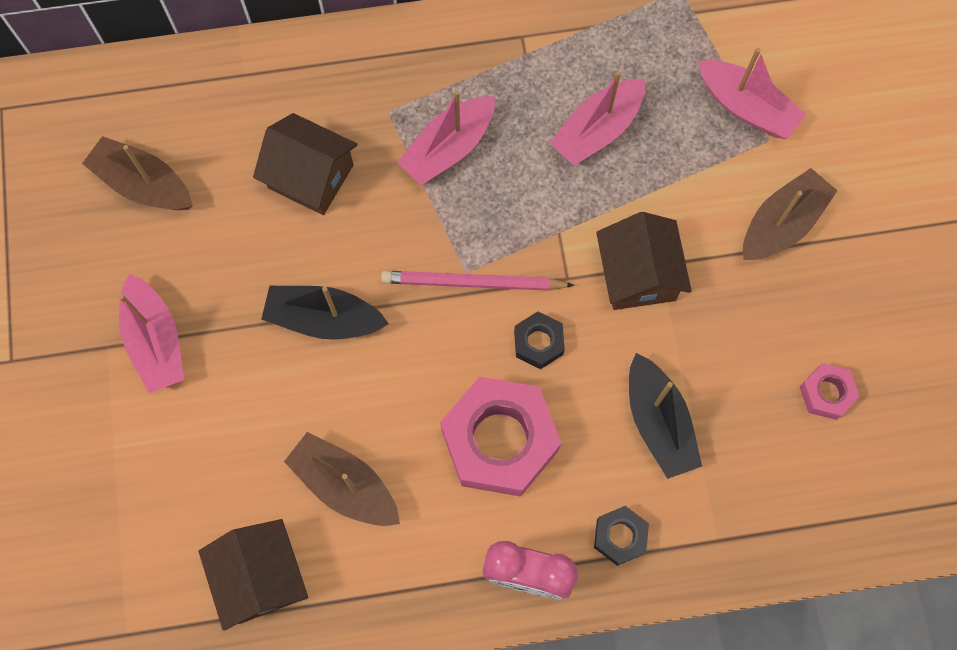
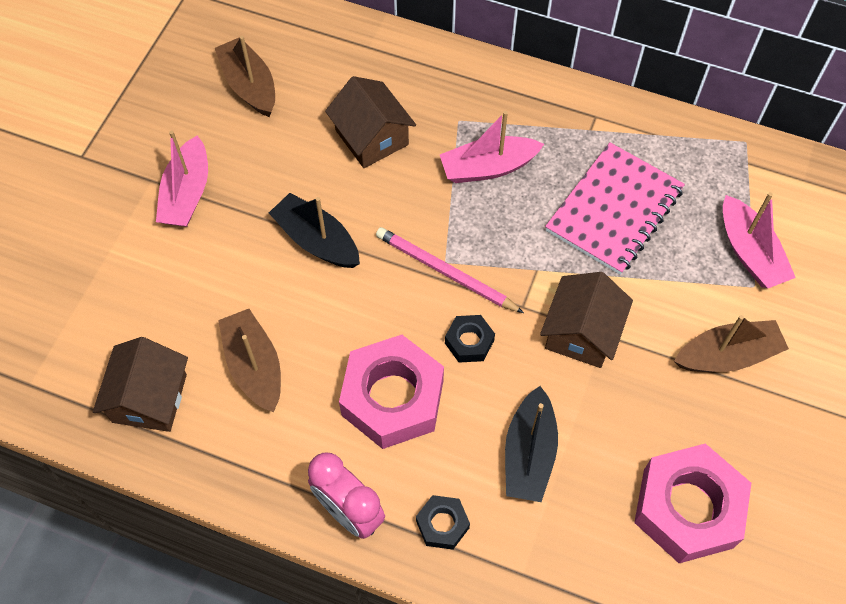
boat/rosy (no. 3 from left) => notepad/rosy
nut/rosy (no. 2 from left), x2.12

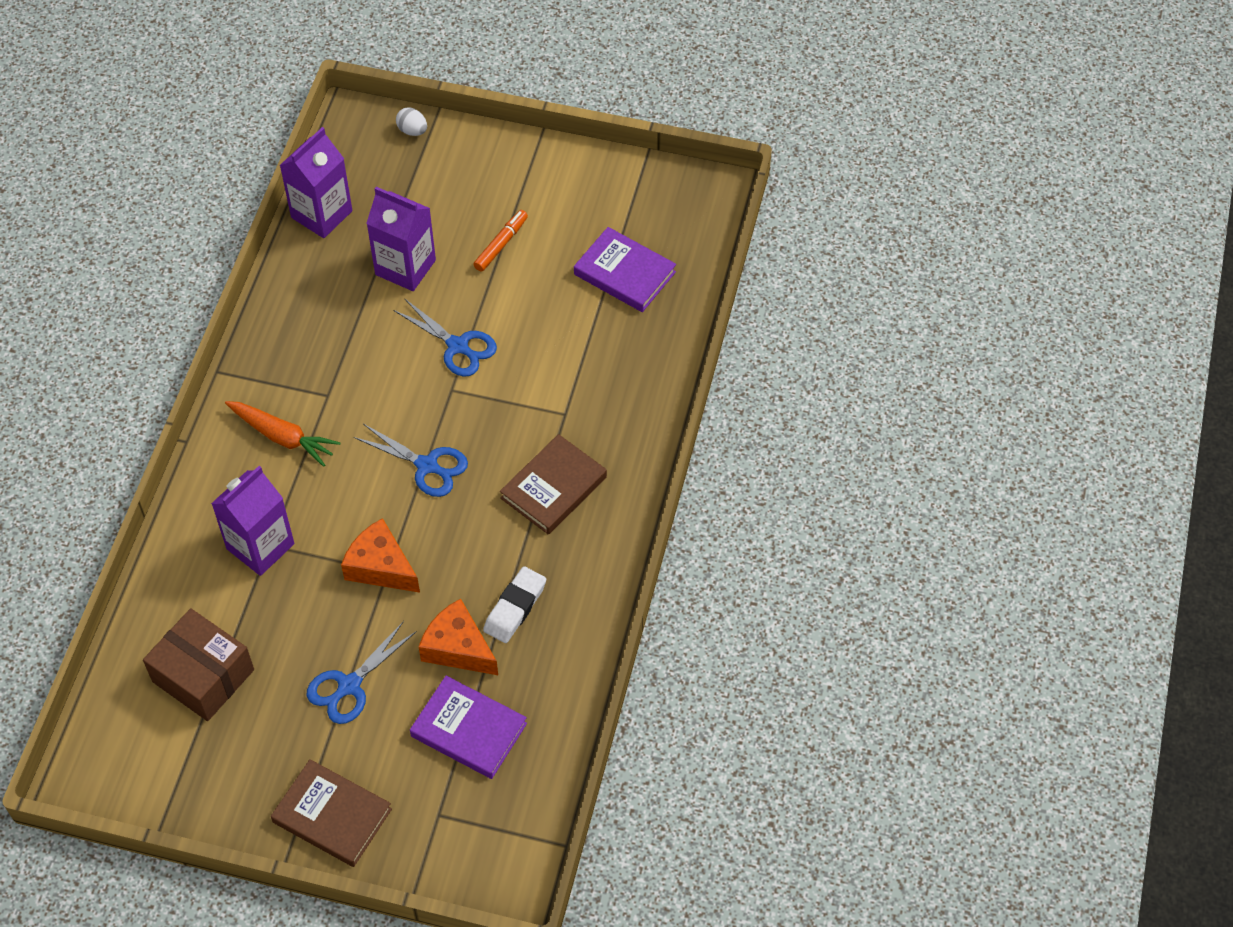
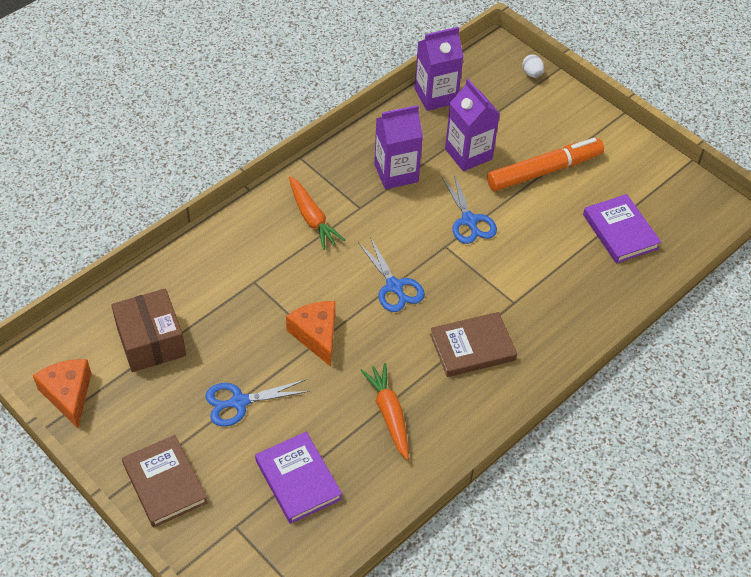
milk carton/purple (no. 1 from left), shifted
cheese/orange (no. 2 from left in the first image) => cheese/orange (no. 1 from left), shifted
pencil eraser/pure white => root vegetable/orange (no. 2 from left)
felt pen/orange, x1.96

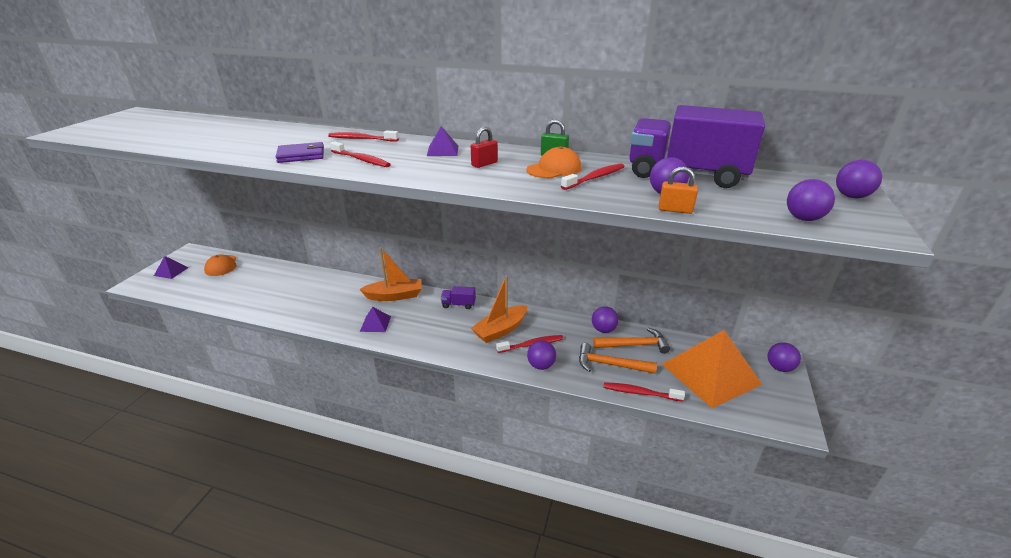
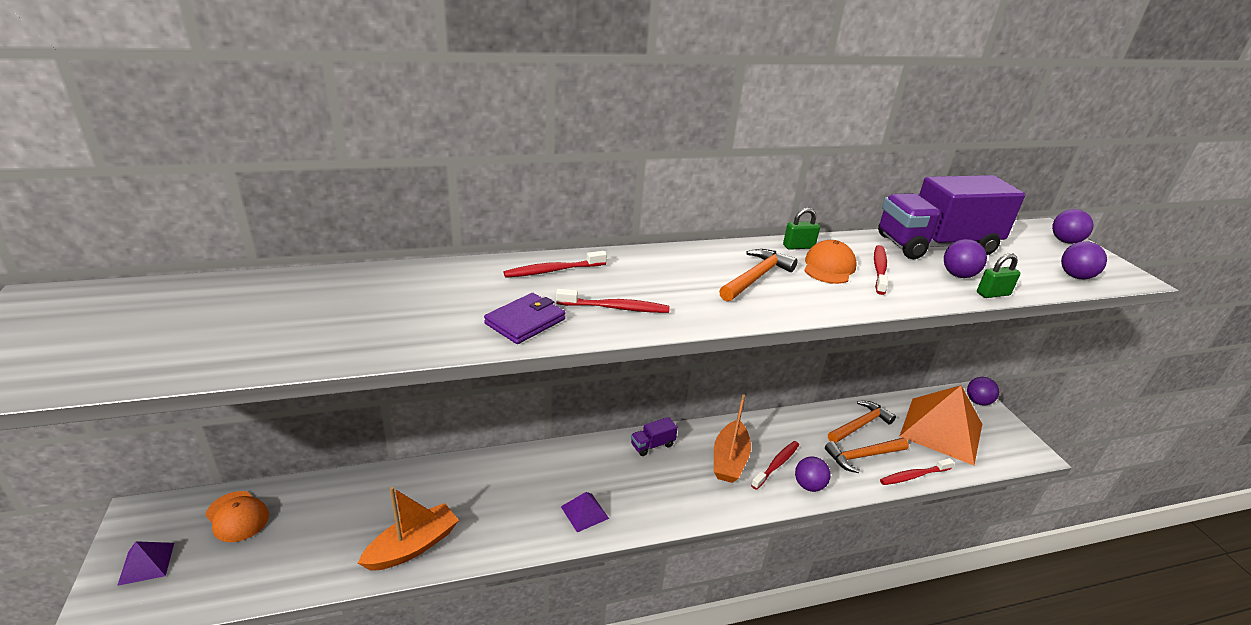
solid pyramid/purple (no. 3 from left) => nothing
ball/purple (no. 2 from left) => nothing
boat/orange (no. 1 from left), shifted
padlock/crimson => hammer/orange (no. 1 from left)
padlock/orange => padlock/green (no. 2 from left)

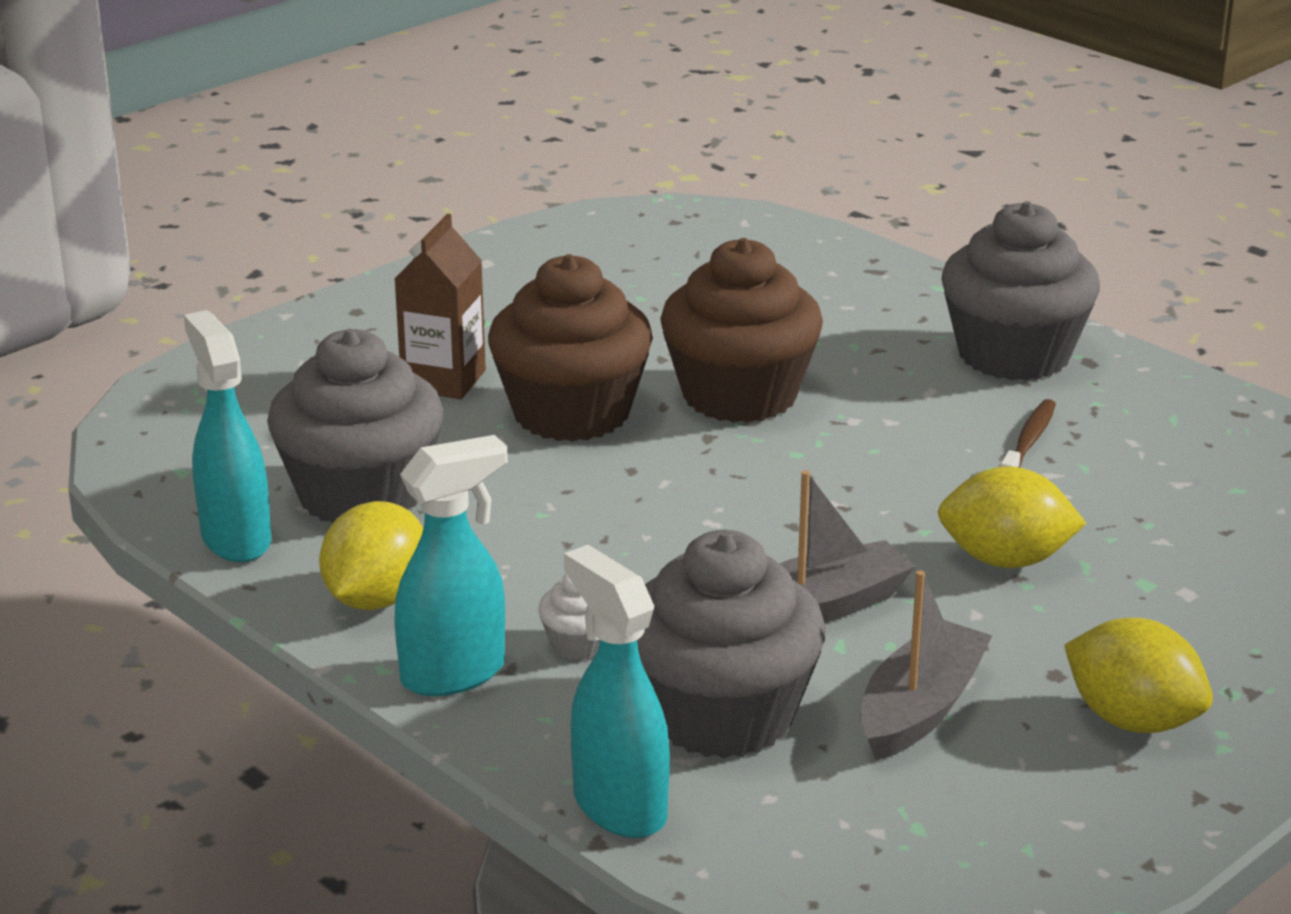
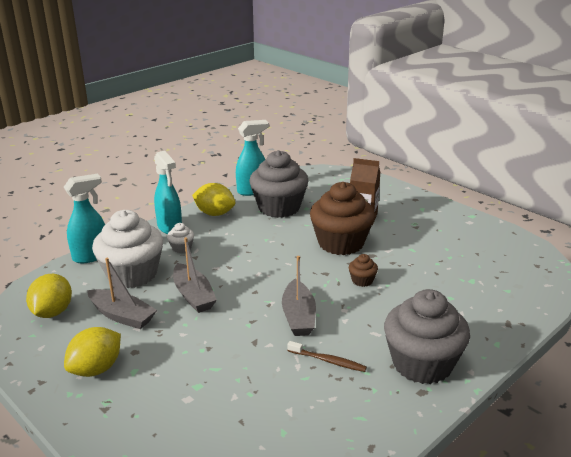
nothing => boat/grey (no. 3 from left)
citrus fruit/bright yellow (no. 2 from left in the first image) => citrus fruit/bright yellow (no. 1 from left), shifted
fairy cake/grey (no. 2 from left) => fairy cake/pure white (no. 1 from left)
fairy cake/brown (no. 2 from left), x0.42

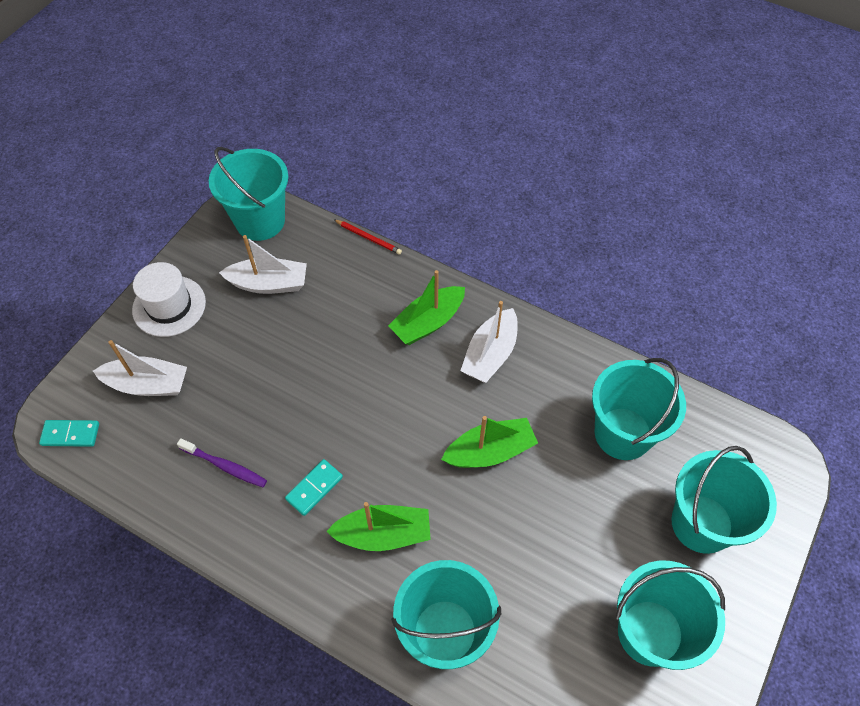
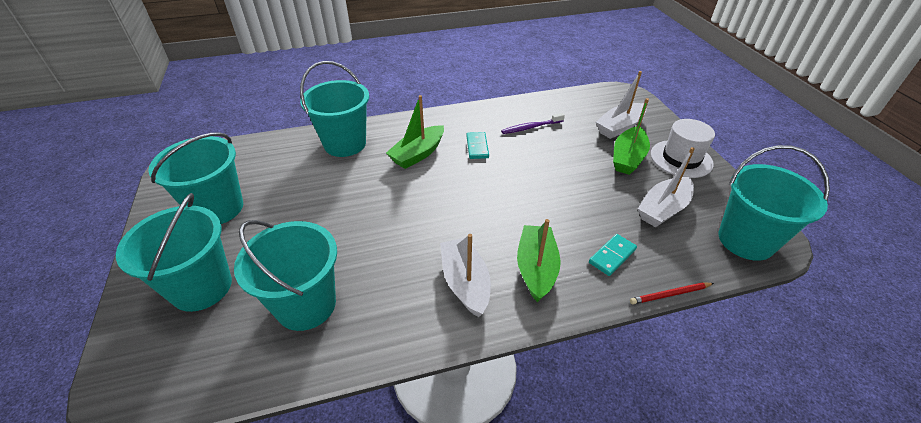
domino piece/turquoise (no. 1 from left in the first image) => domino piece/turquoise (no. 2 from left), shifted
boat/green (no. 3 from left), shifted

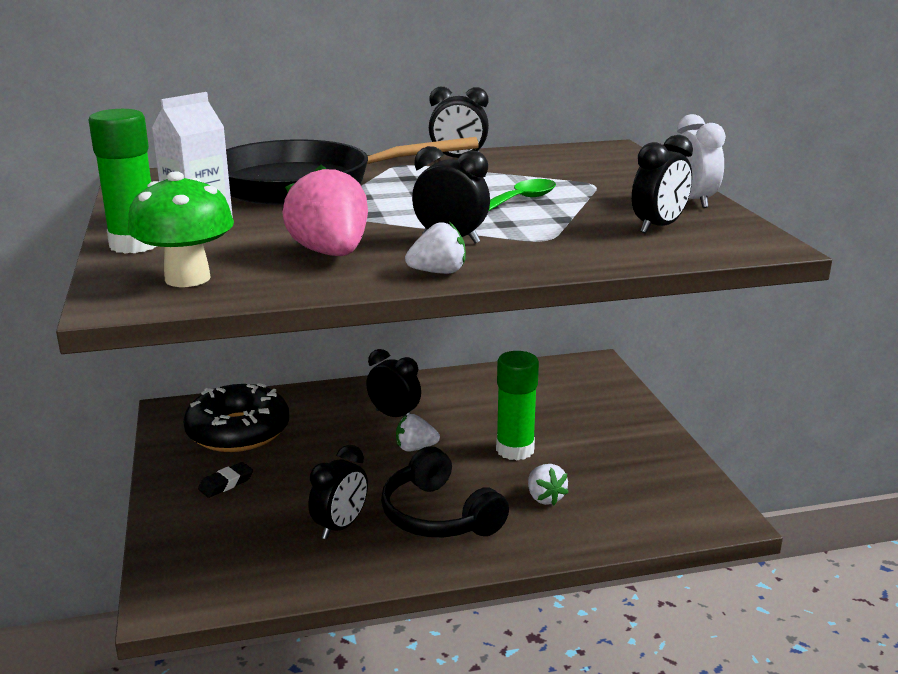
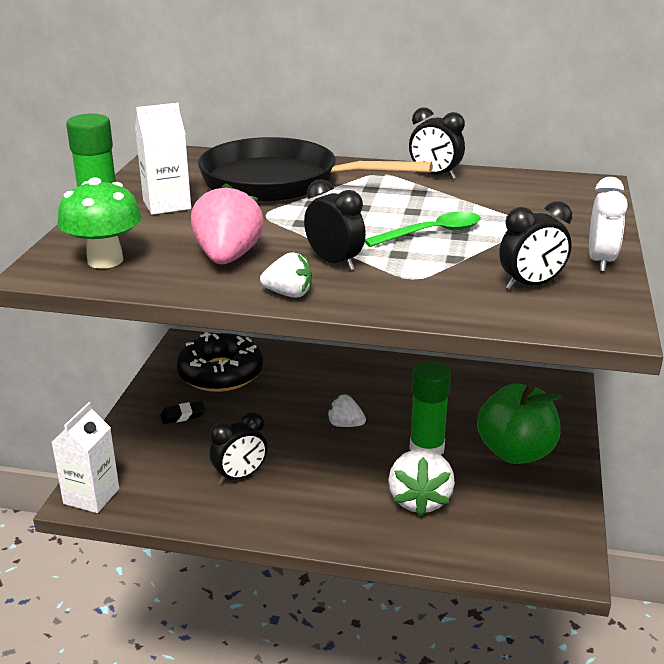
alarm clock/black (no. 2 from left) => nothing
over-ear headphones/black => nothing
nothing => milk carton/pure white (no. 1 from left)
nothing => apple/green
toy strawberry/pure white (no. 3 from left), x1.73

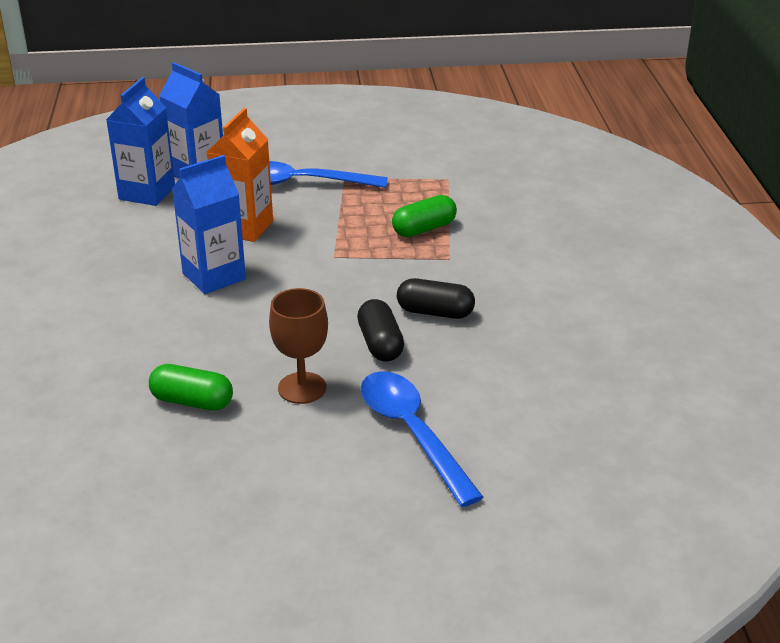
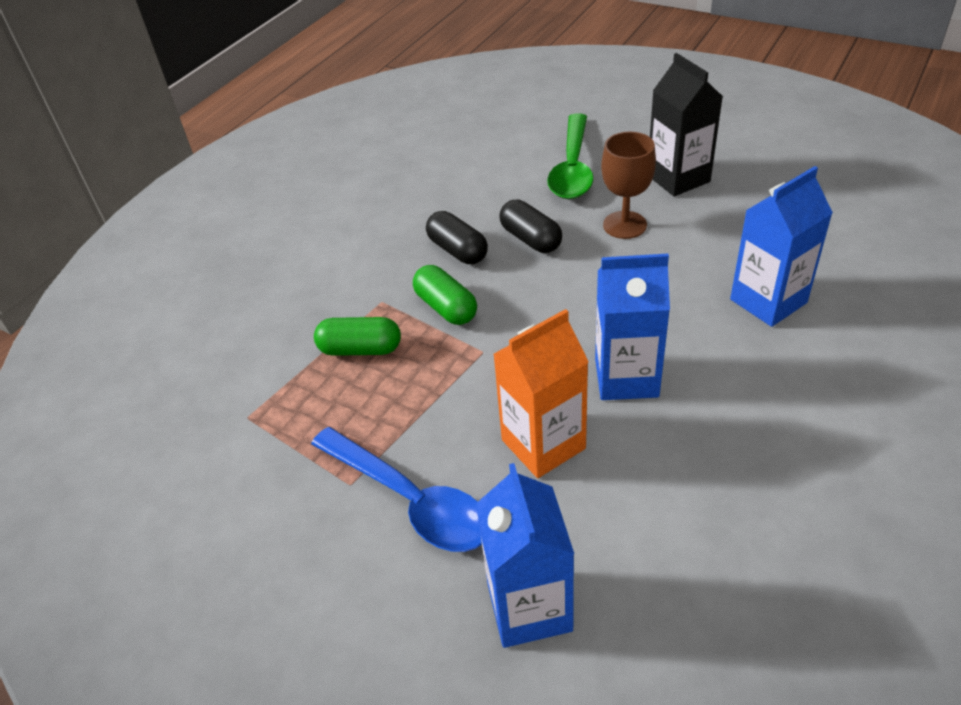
nothing => milk carton/black
milk carton/cobalt (no. 1 from left in the first image) => milk carton/cobalt (no. 3 from left), shifted
pill shape/green (no. 1 from left in the first image) => pill shape/green (no. 2 from left), shifted
teaspoon/cobalt (no. 2 from left) => teaspoon/green
pill shape/black (no. 1 from left in the first image) => pill shape/black (no. 2 from left), 60 degrees counterclockwise

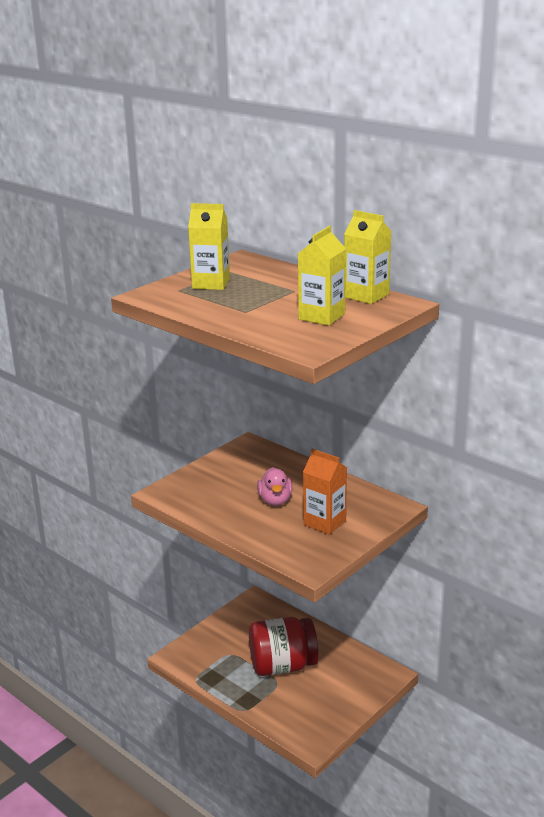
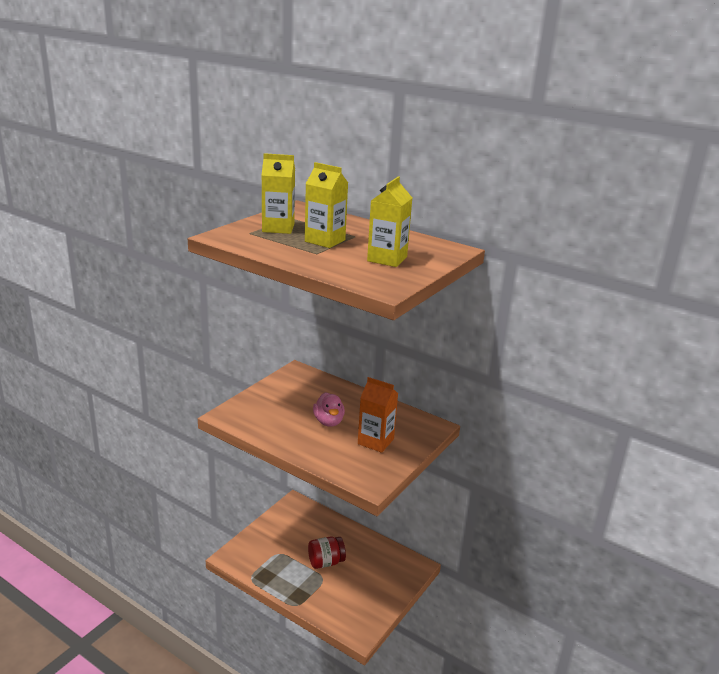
milk carton/bright yellow (no. 3 from left in the first image) => milk carton/bright yellow (no. 2 from left), shifted
jam jar/crimson, x0.61

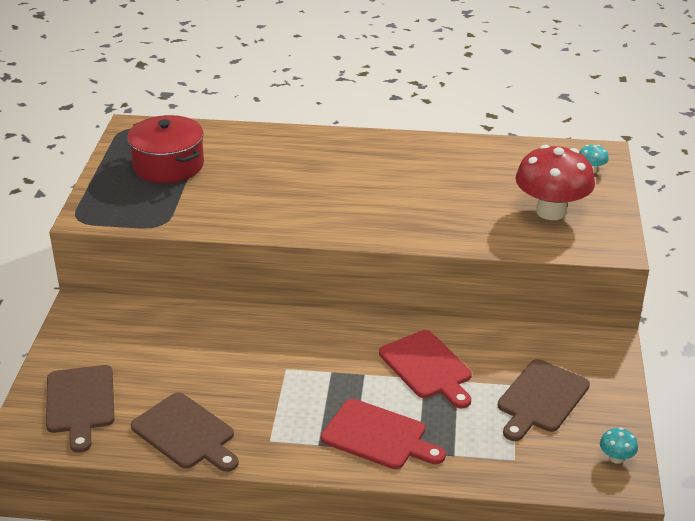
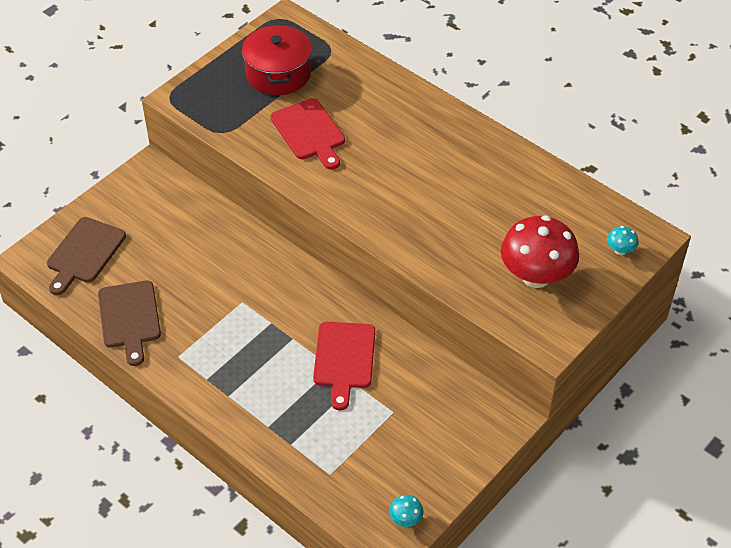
bread board/brown (no. 3 from left) => nothing
bread board/crimson (no. 1 from left), shifted

